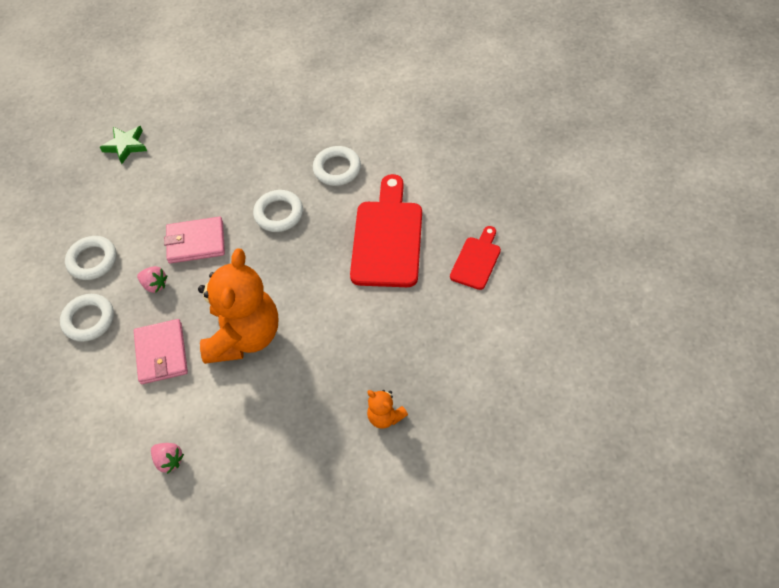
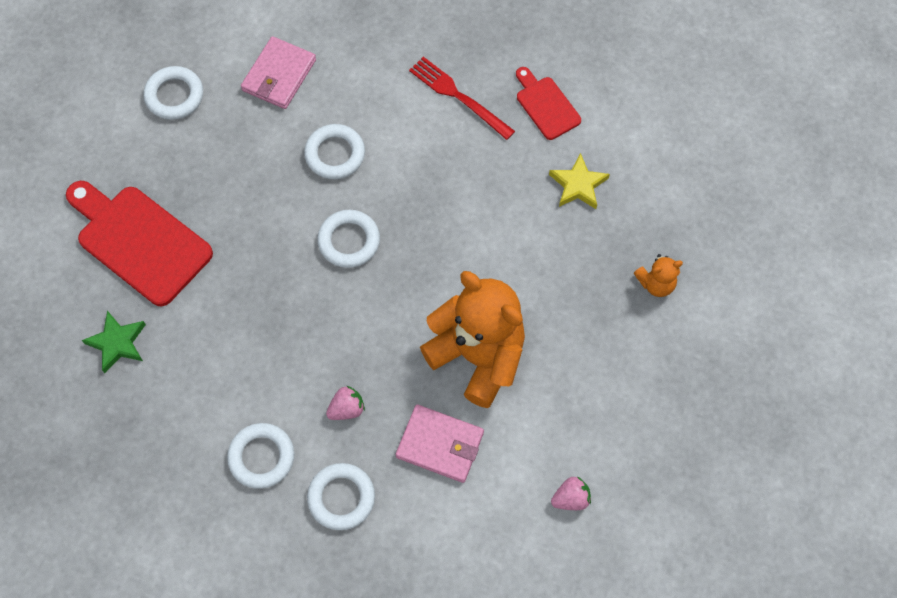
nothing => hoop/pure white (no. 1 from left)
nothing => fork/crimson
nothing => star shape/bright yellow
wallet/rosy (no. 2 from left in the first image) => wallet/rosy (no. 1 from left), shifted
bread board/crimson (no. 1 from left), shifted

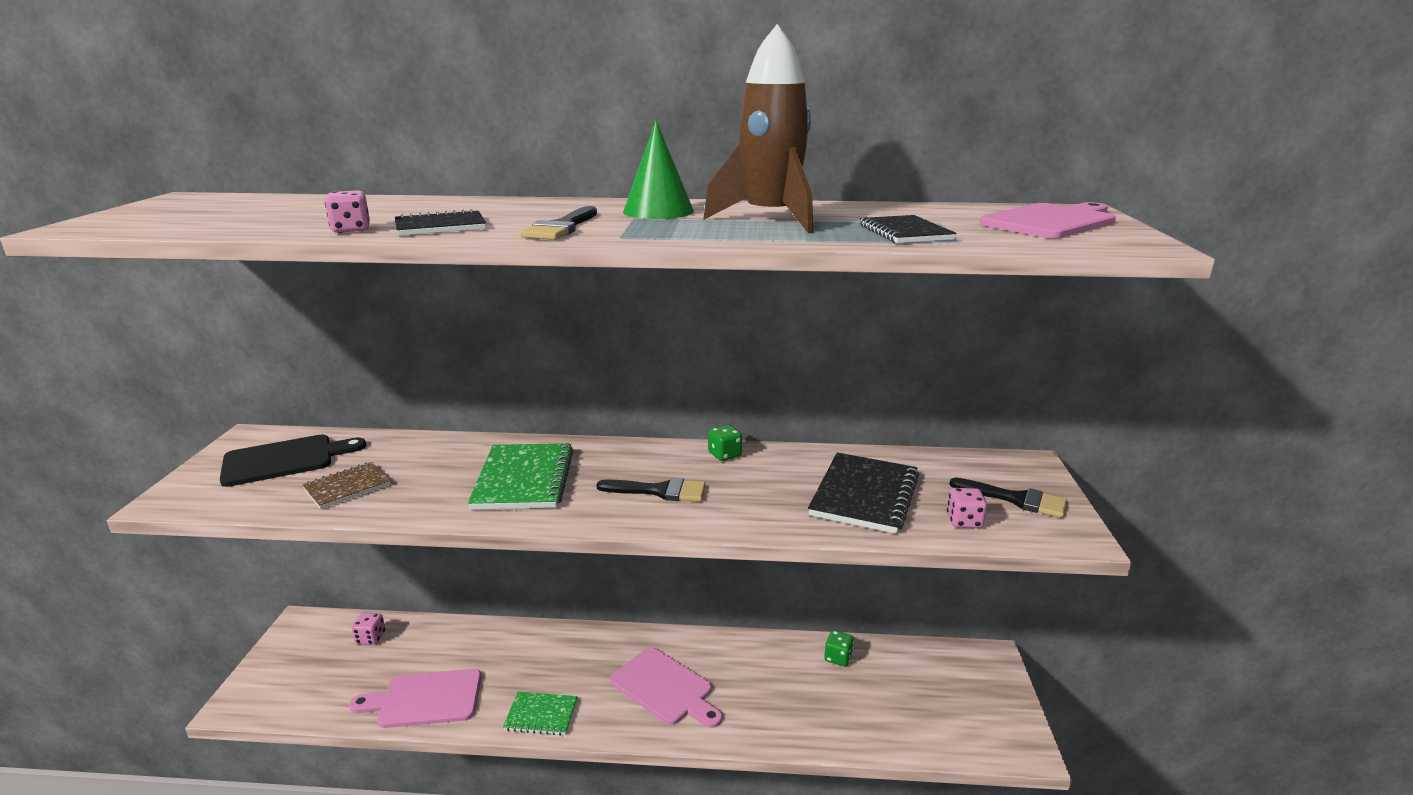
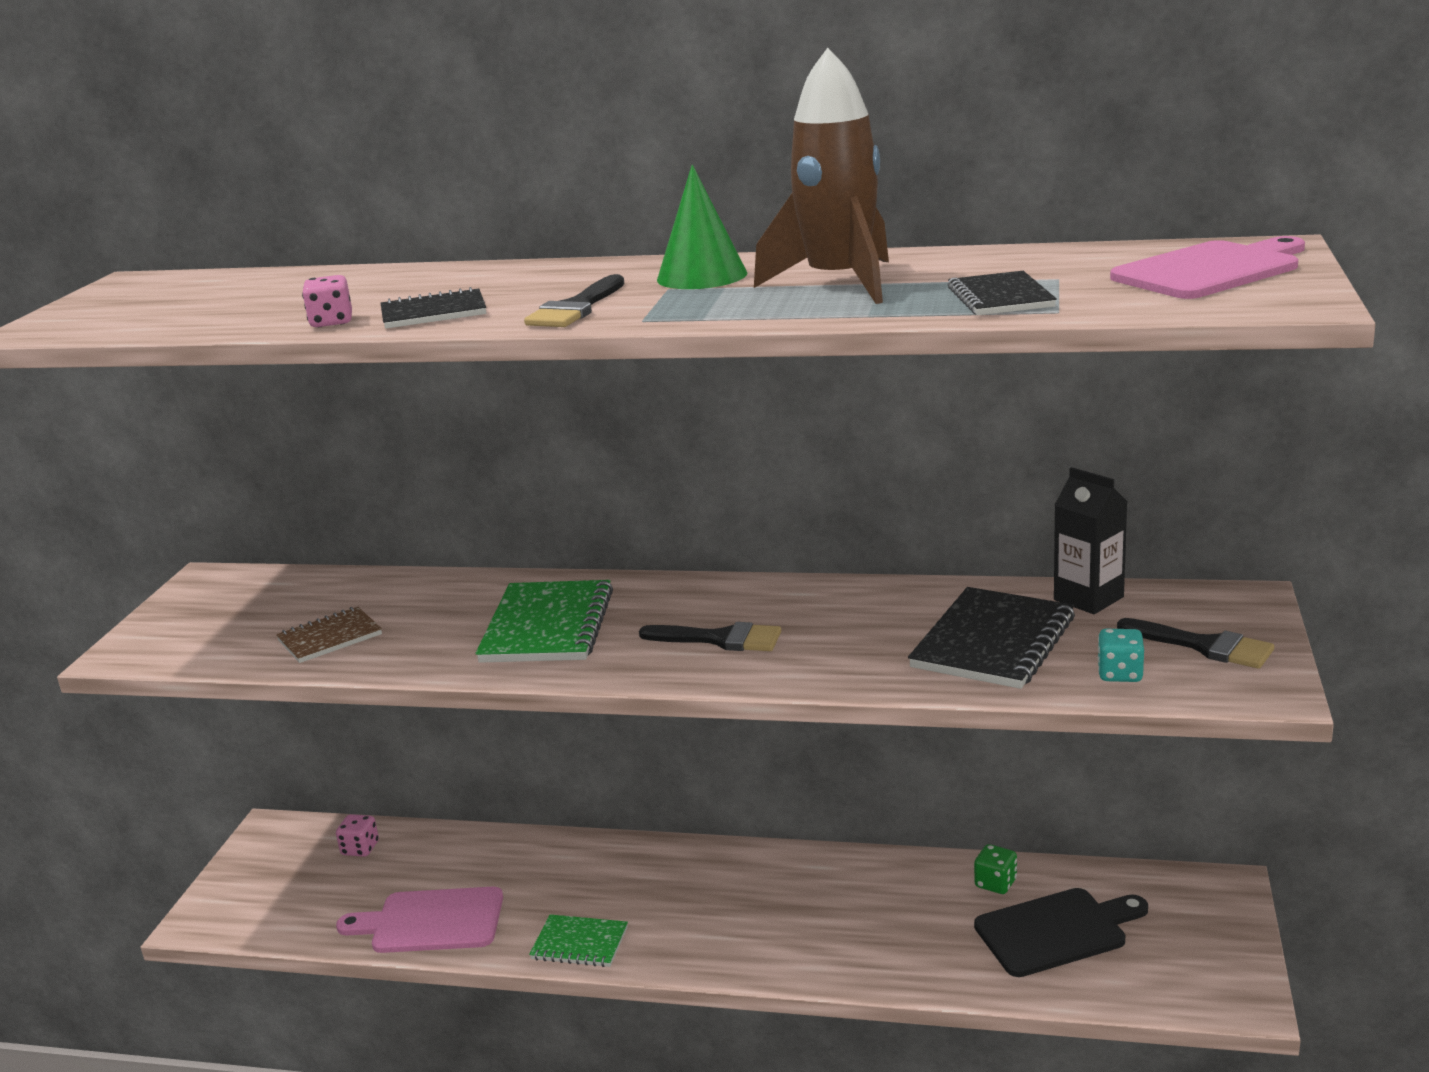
bread board/rosy (no. 2 from left) => nothing
game die/green (no. 1 from left) => nothing
nothing => milk carton/black
bread board/black, shifted
game die/rosy (no. 3 from left) => game die/turquoise

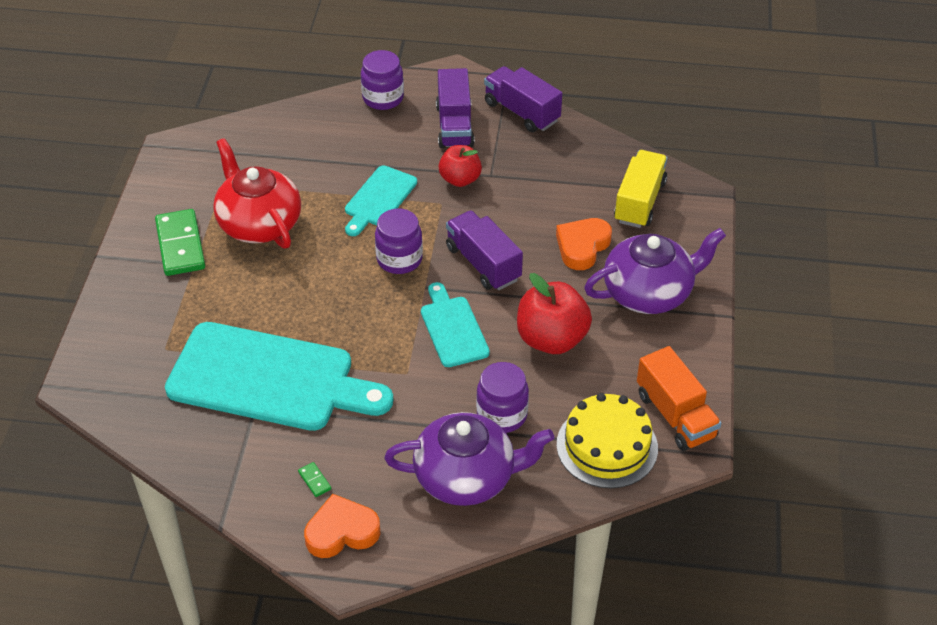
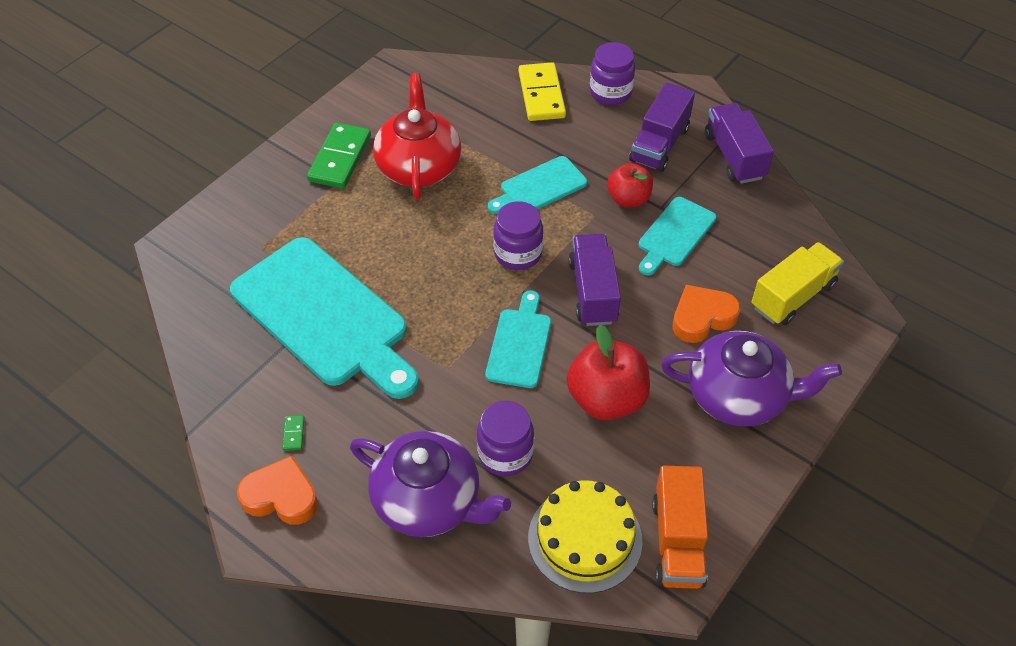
nothing => domino piece/bright yellow
nothing => bread board/turquoise (no. 4 from left)

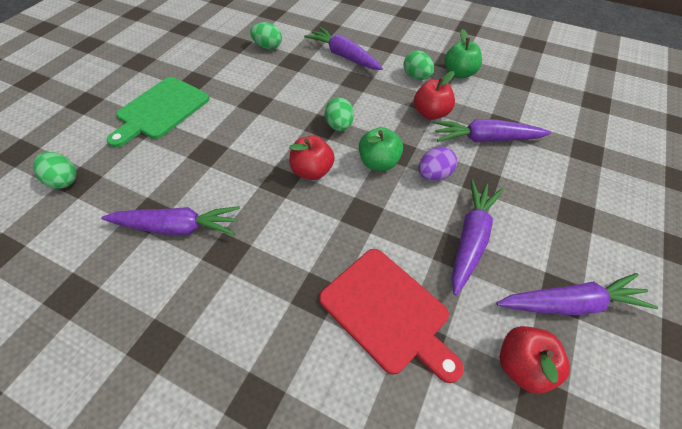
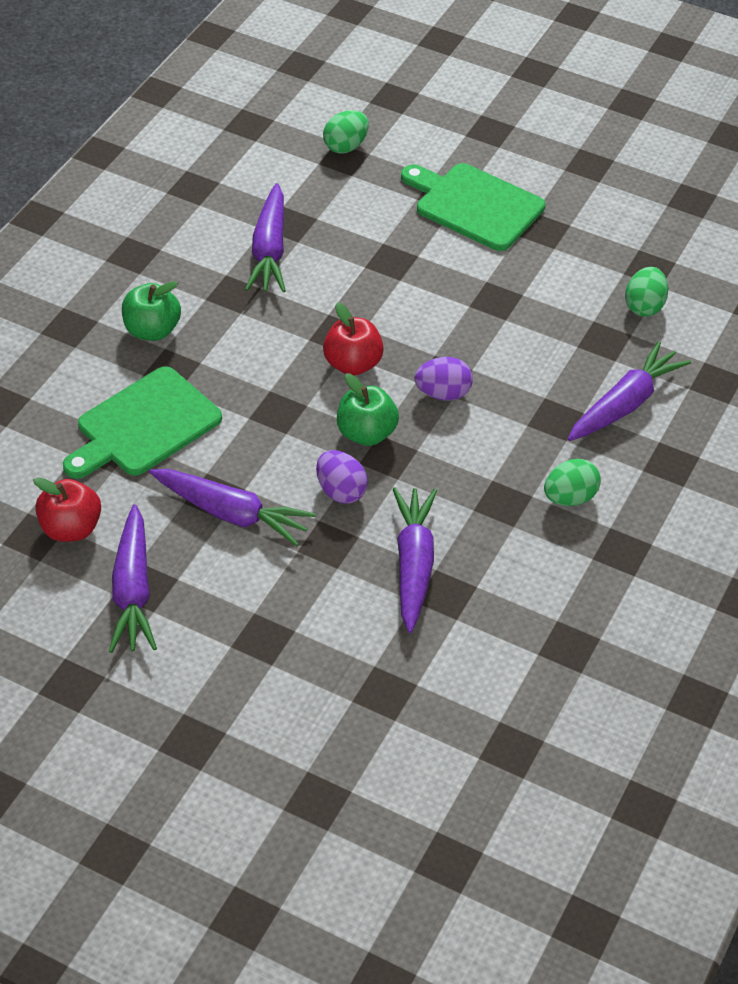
apple/crimson (no. 2 from left) => nothing
apple/green (no. 2 from left in the first image) => apple/green (no. 1 from left), shifted
bread board/crimson => bread board/green (no. 1 from left)
egg shape/green (no. 3 from left) => egg shape/purple (no. 2 from left)

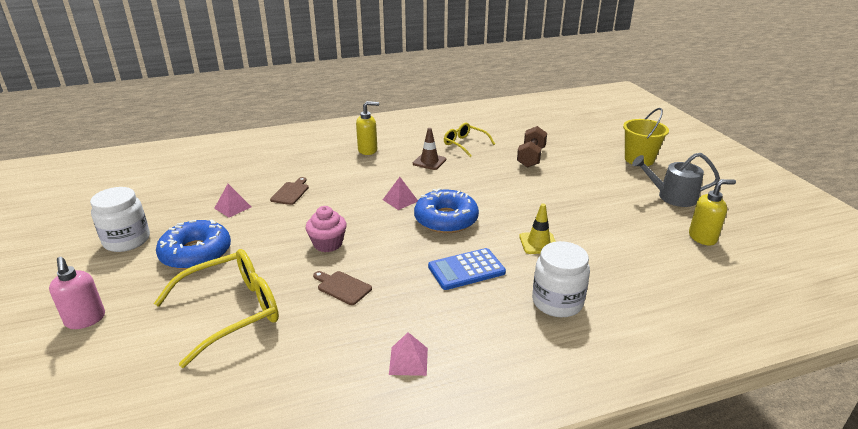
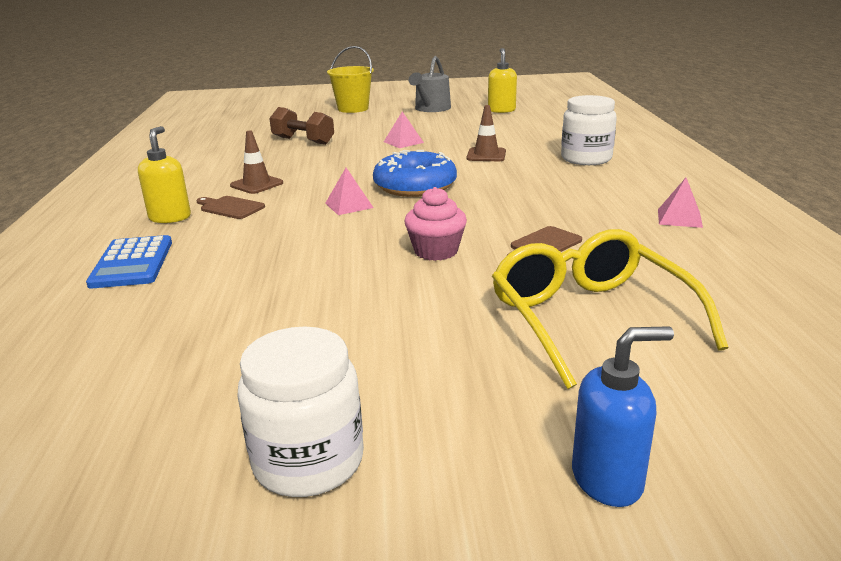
glazed donut/cobalt (no. 1 from left) => nothing
spectacles/bright yellow (no. 2 from left) => nothing
solid pyramid/rosy (no. 1 from left in the first image) => solid pyramid/rosy (no. 2 from left), shifted
bread board/brown (no. 1 from left), shifted
pocket calculator/cobalt, shifted
soap pump/rosy => soap pump/cobalt
safety cone/bright yellow => safety cone/brown (no. 2 from left)

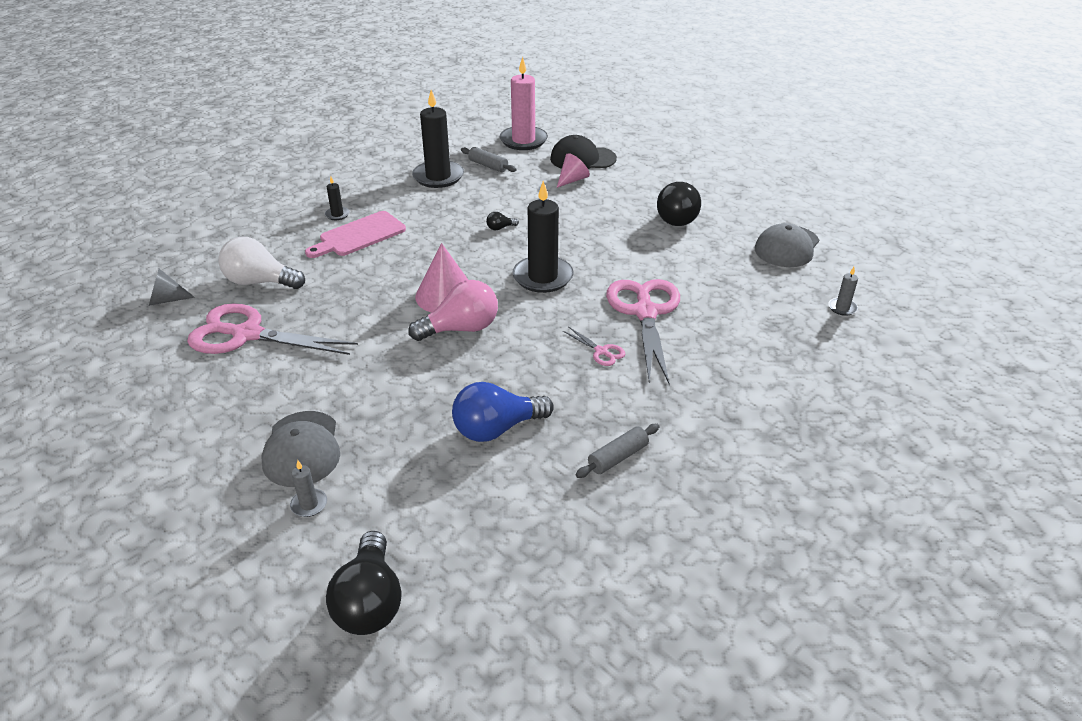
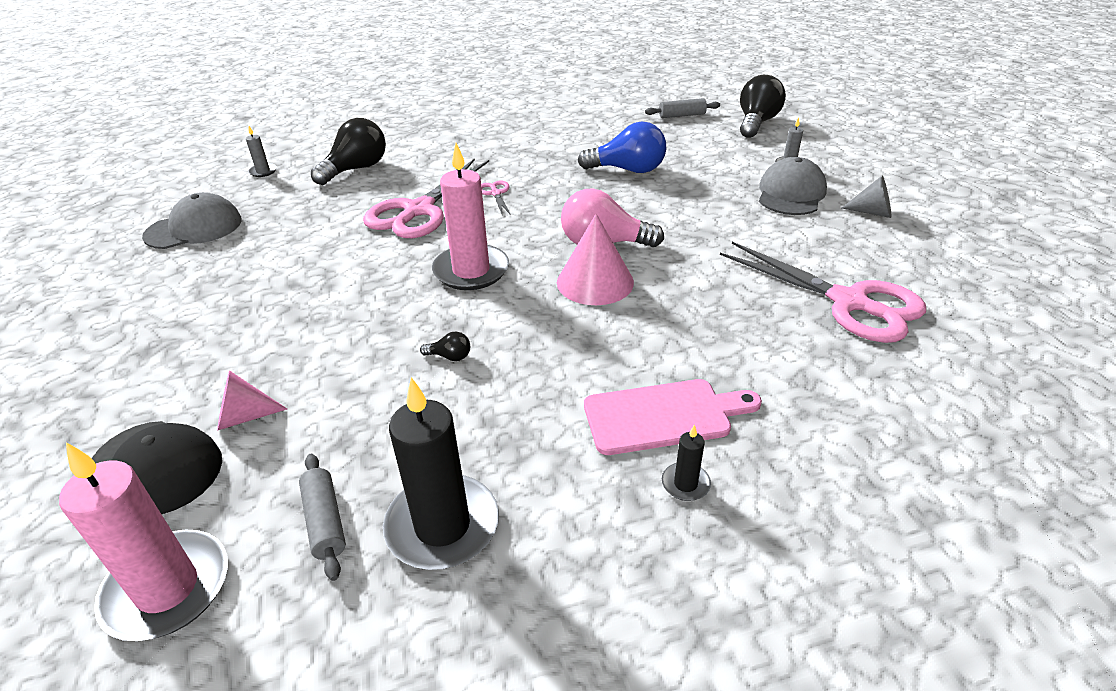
lightbulb/pure white => nothing
cone shape/grey, shifted
pastry roller/grey (no. 2 from left), shifted
lightbulb/black (no. 3 from left in the first image) => lightbulb/black (no. 1 from left), shifted
candle/black (no. 3 from left) => candle/rosy (no. 2 from left)

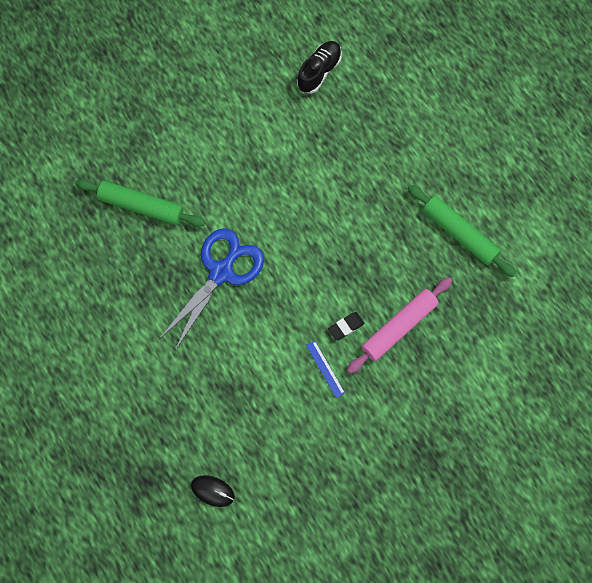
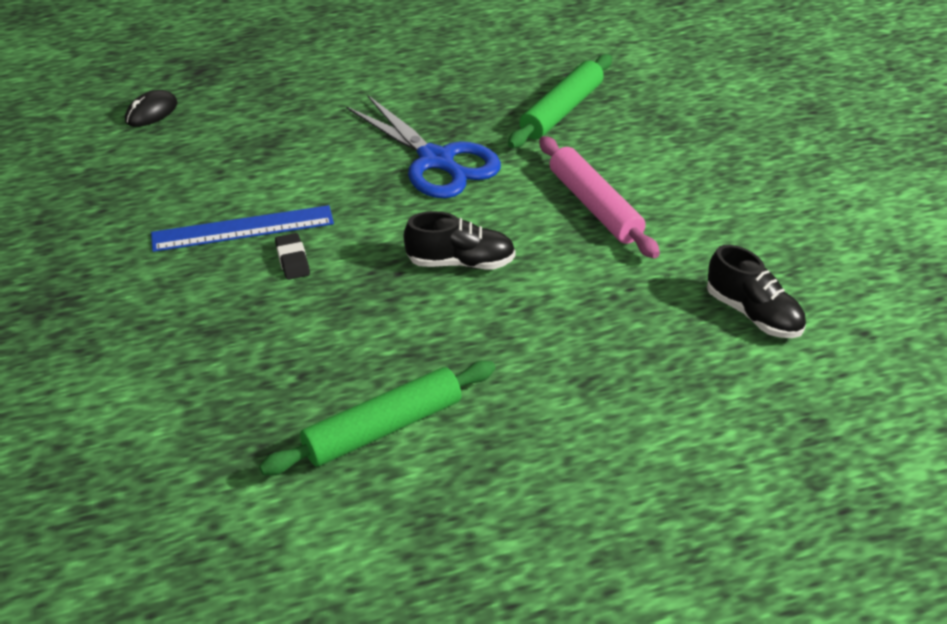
nothing => shoe/black (no. 1 from left)
pastry roller/rosy, shifted
ruler/cobalt, x1.91

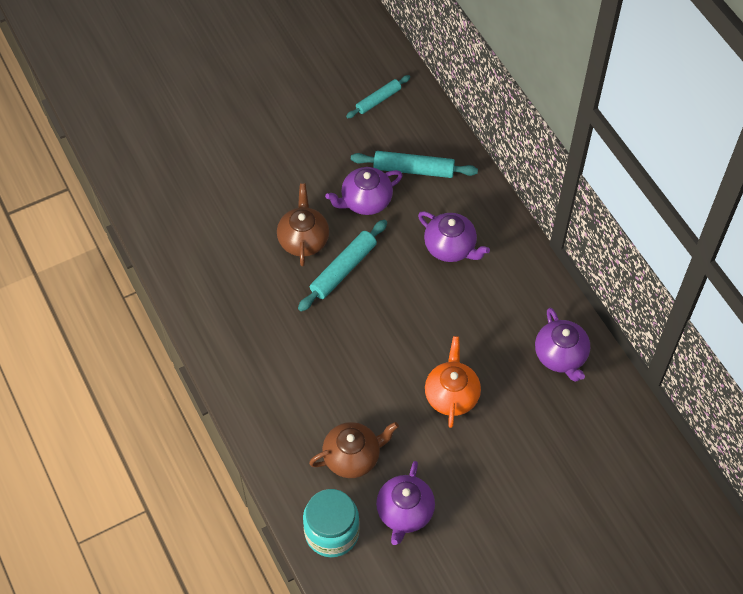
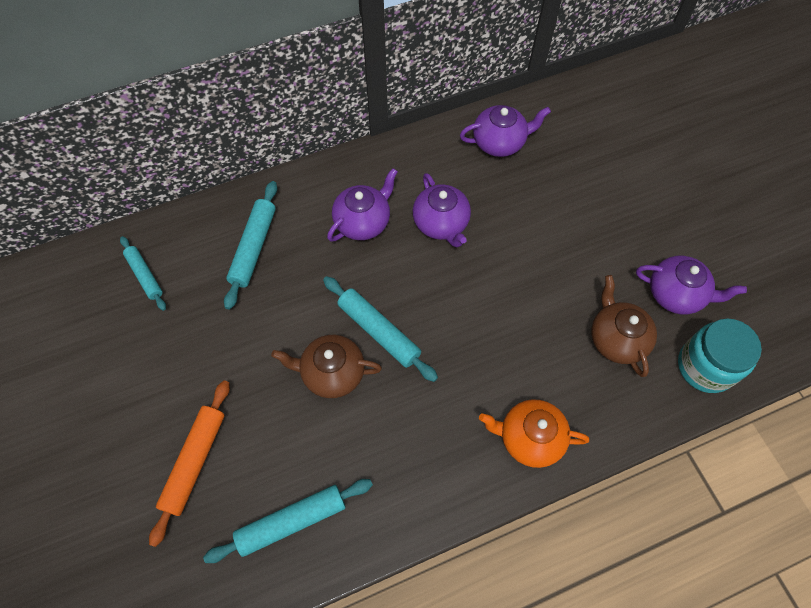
nothing => pastry roller/orange
nothing => pastry roller/turquoise (no. 3 from left)
china teapot/purple (no. 1 from left in the first image) => china teapot/purple (no. 2 from left), shifted
china teapot/orange, shifted

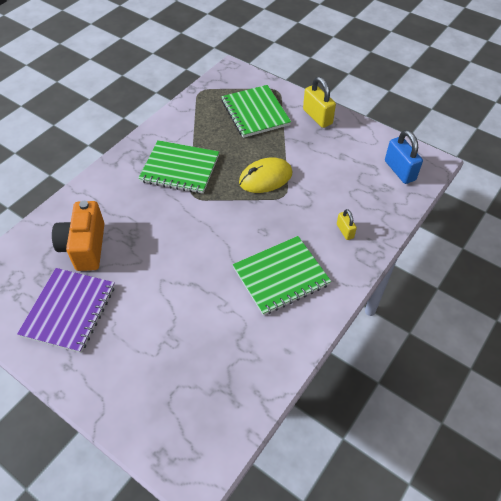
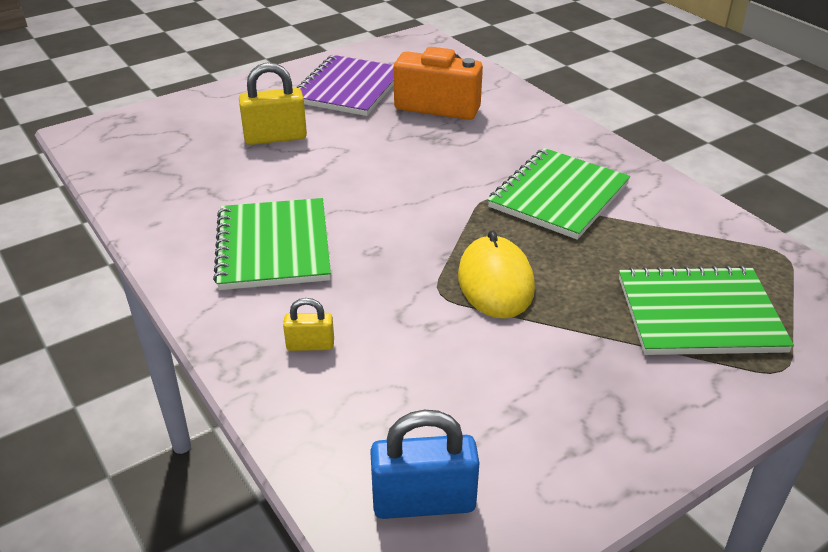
padlock/bright yellow (no. 1 from left), shifted
notepad/purple, 75 degrees clockwise

